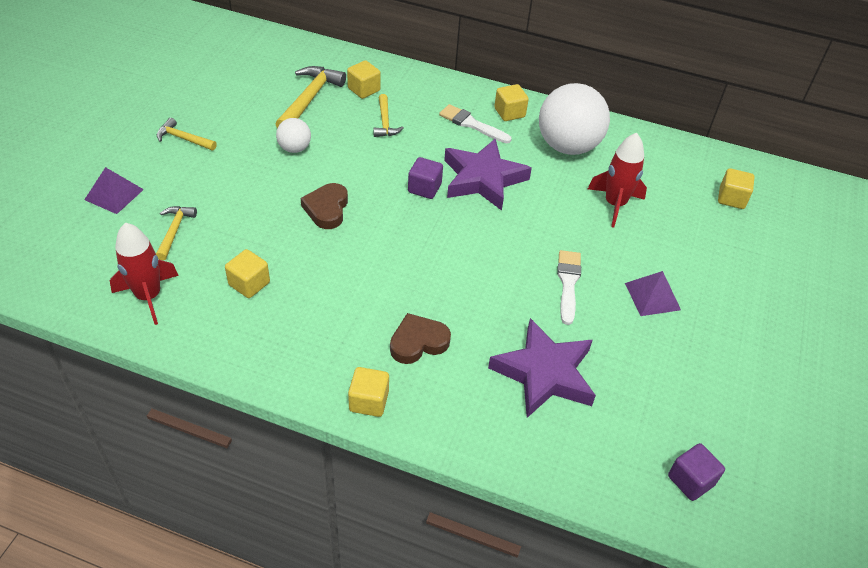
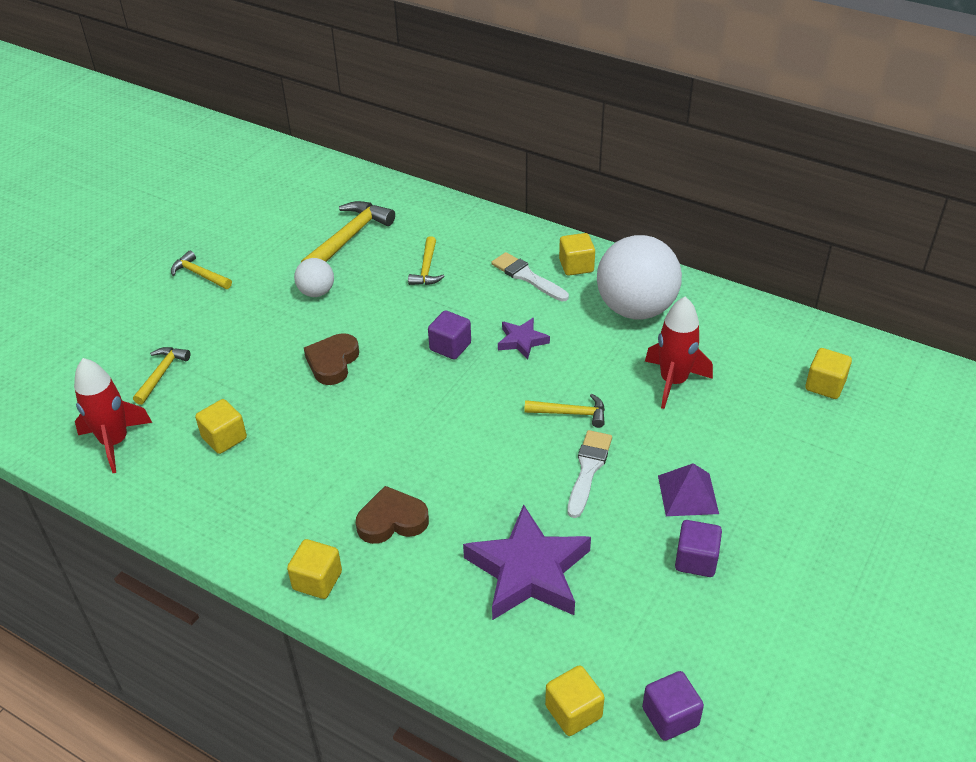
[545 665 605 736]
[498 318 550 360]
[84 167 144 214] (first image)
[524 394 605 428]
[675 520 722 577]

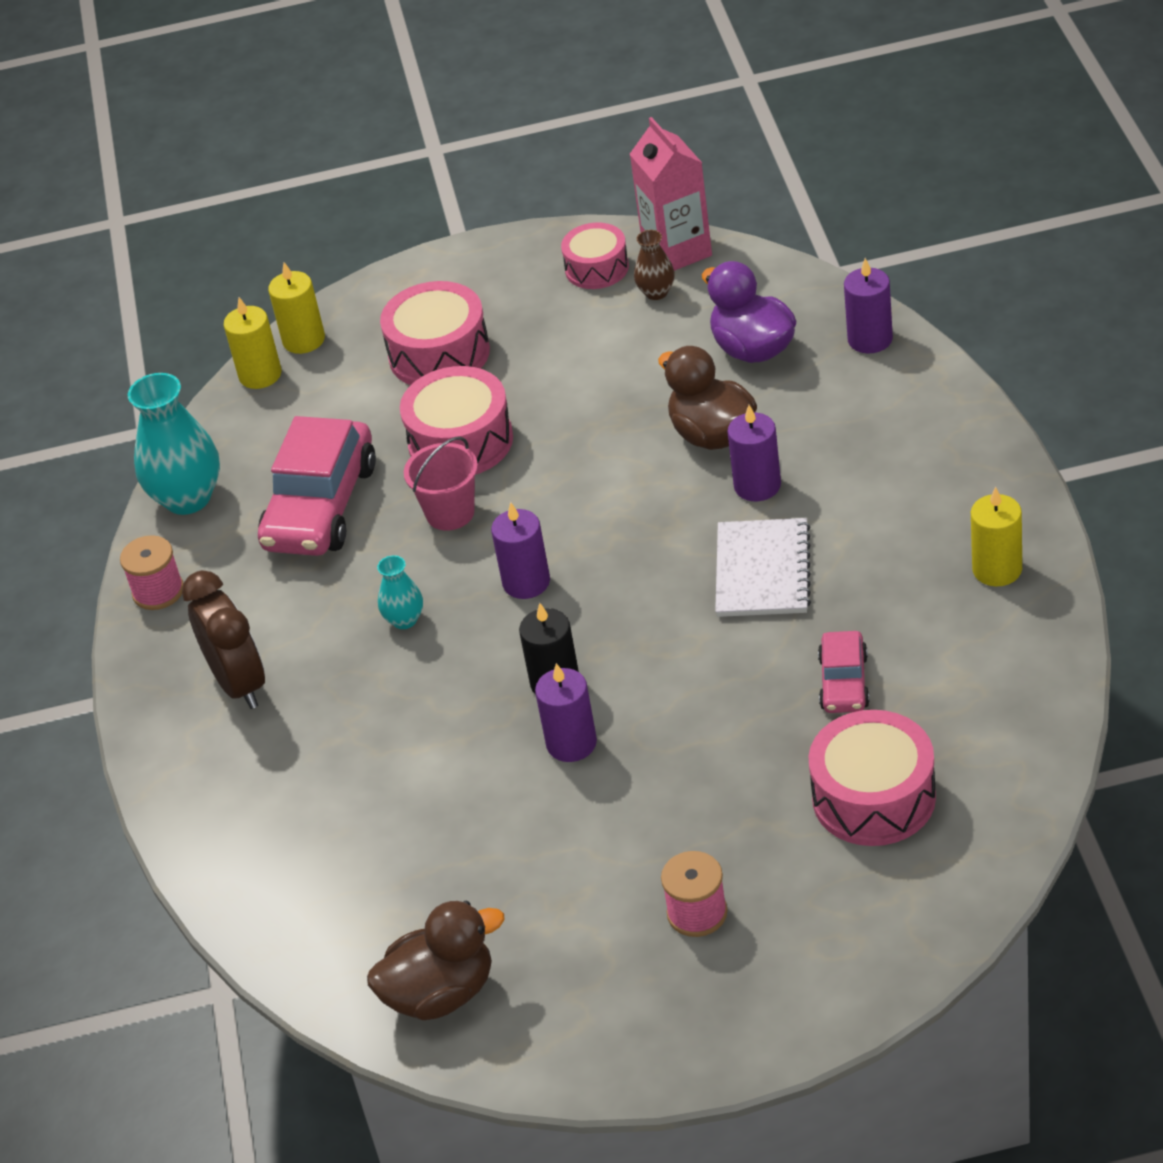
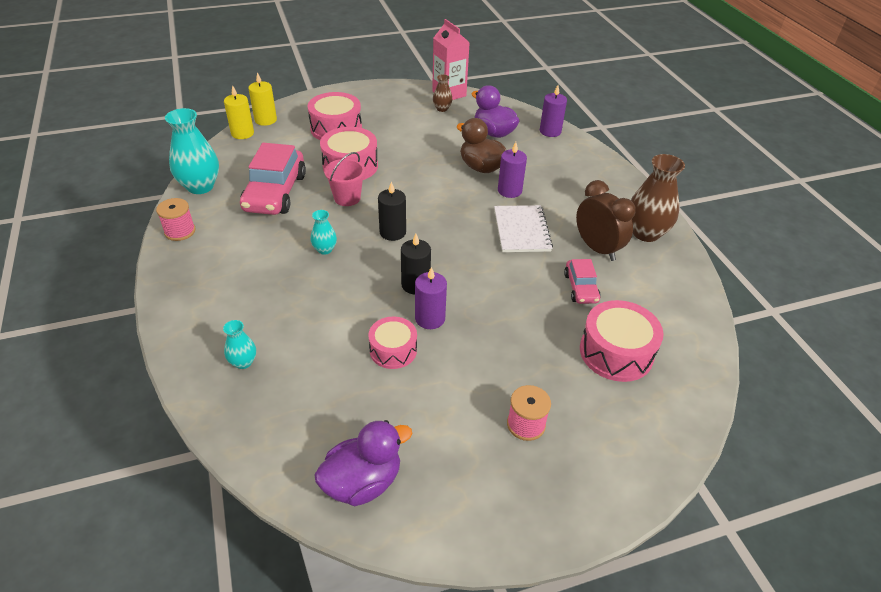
[368 316 417 369]
[631 154 685 242]
[378 182 406 241]
[576 180 636 261]
[314 420 412 506]
[223 320 256 369]

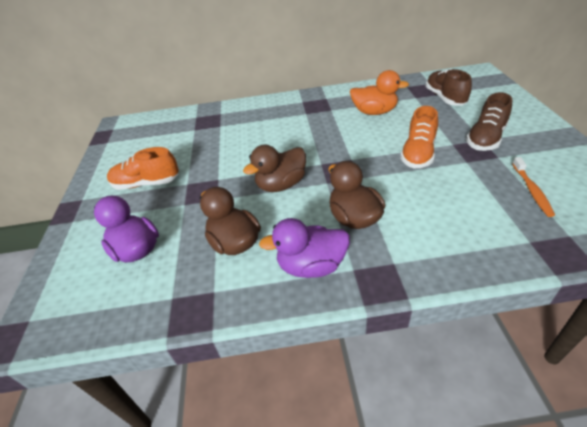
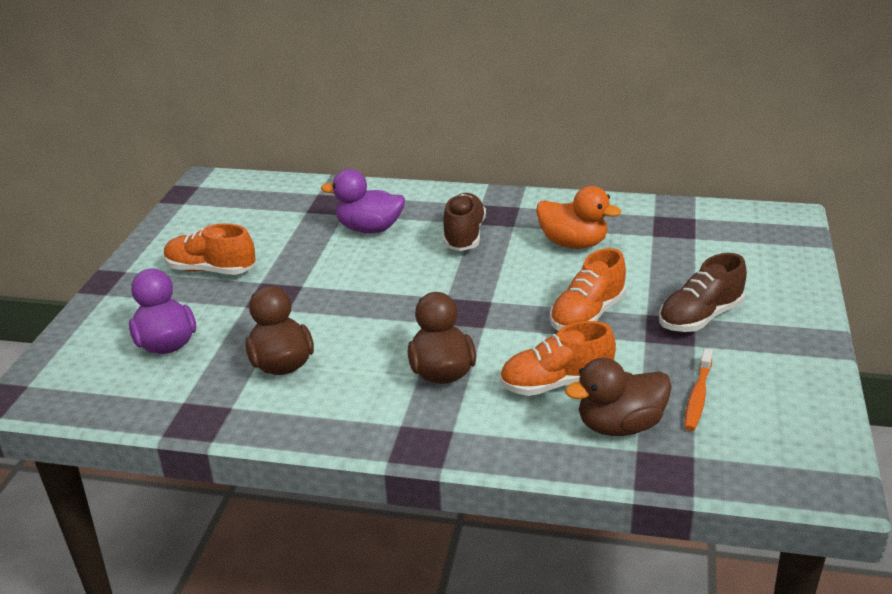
[443 193 486 251]
[565 358 672 436]
[321 169 405 233]
[500 321 616 396]

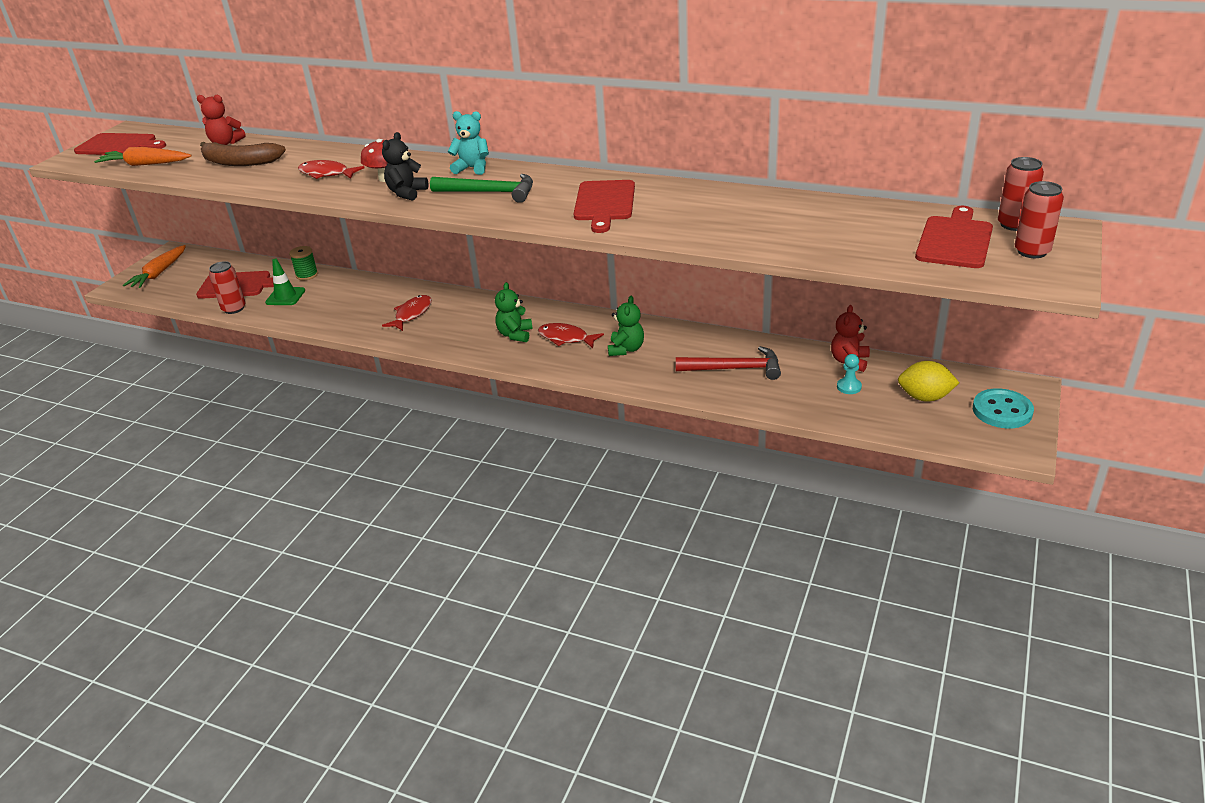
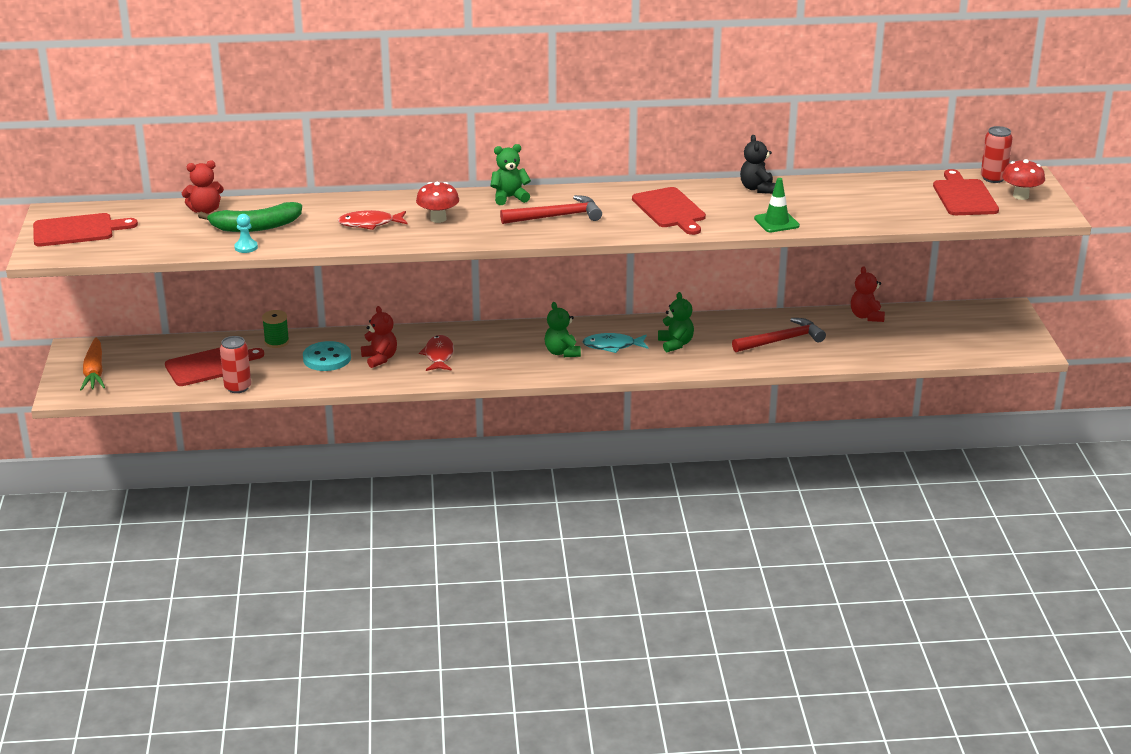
[491 144 531 205]
[740 135 776 194]
[198 202 302 232]
[94 147 191 166] (first image)
[500 195 602 224]
[1002 159 1045 200]
[754 178 800 232]
[583 333 648 353]
[234 214 258 253]
[898 361 959 402] (first image)
[303 341 351 371]
[361 306 397 368]

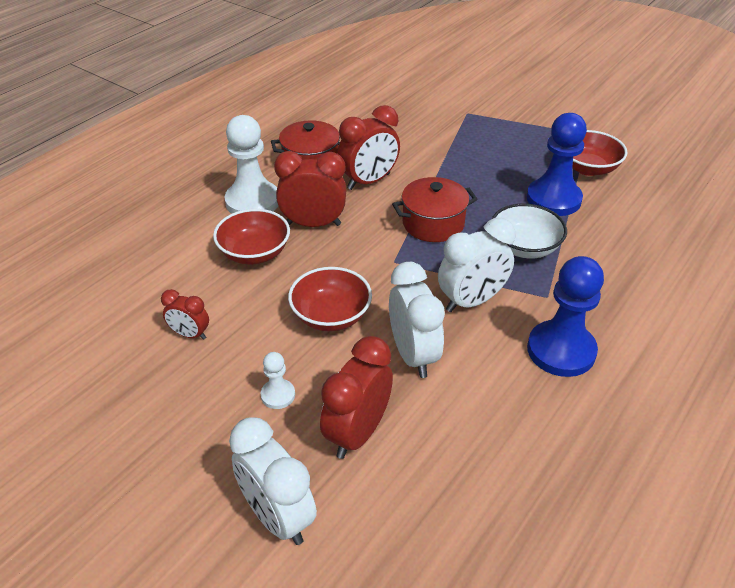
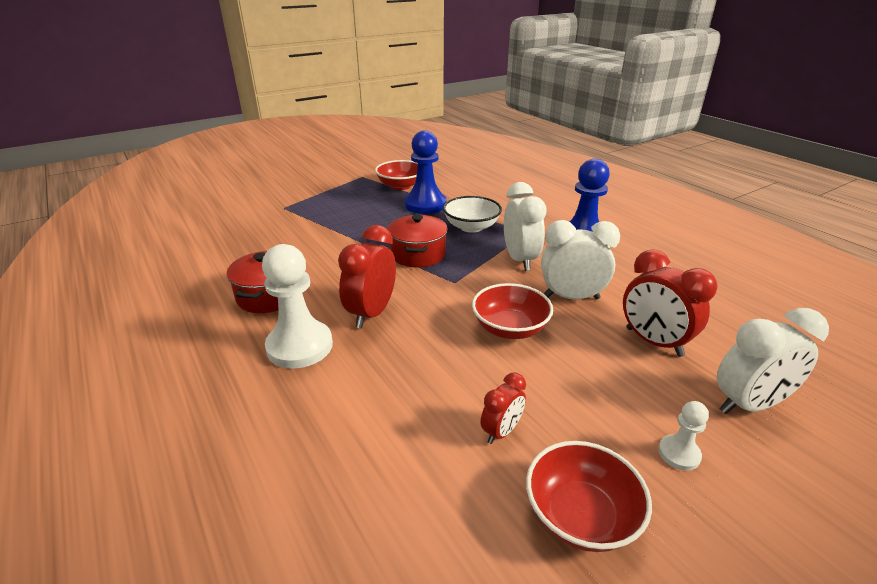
[337 105 400 190] (first image)
[526 441 652 552]
[658 401 709 471]

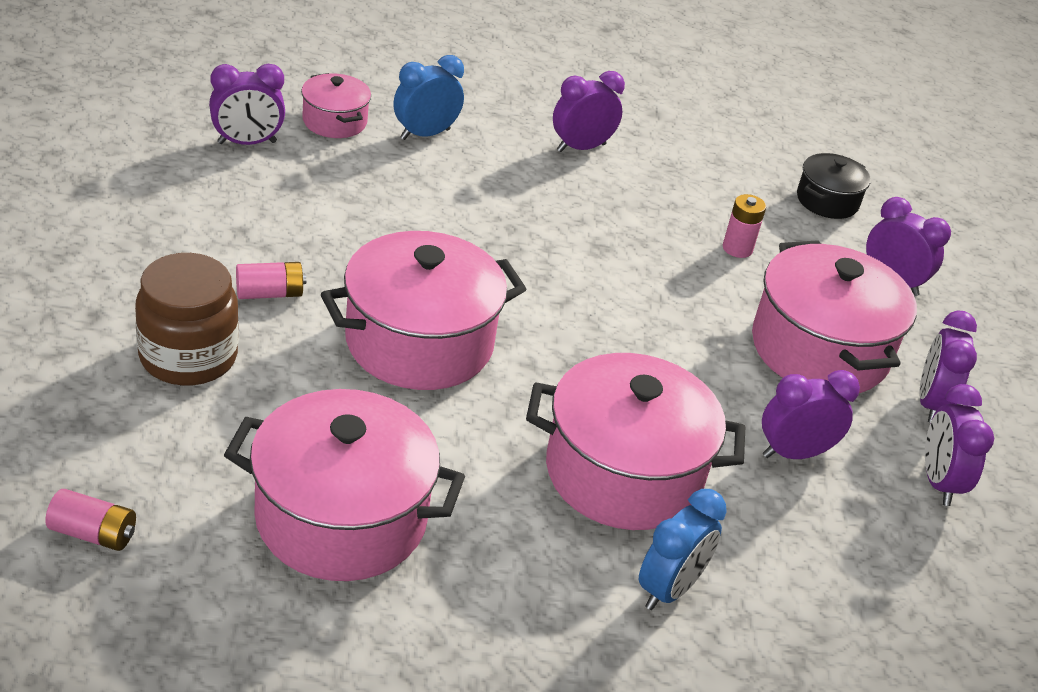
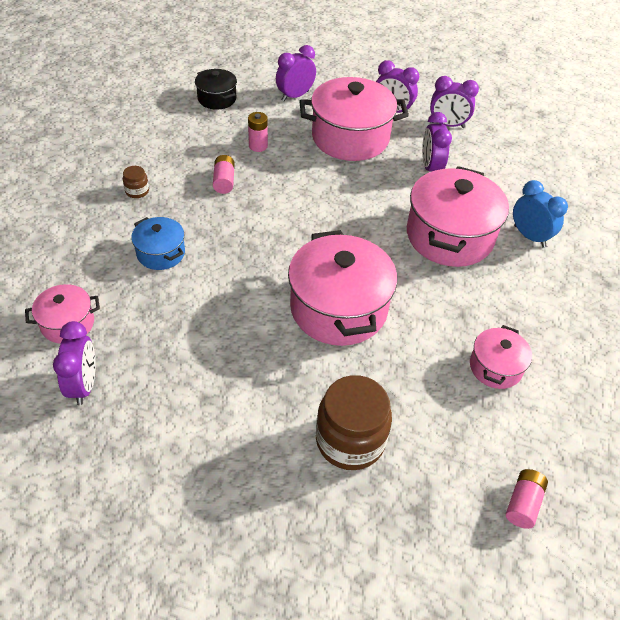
[394 55 464 140] (first image)
[123 166 149 198]
[213 155 235 194]
[470 325 532 389]
[131 217 185 270]

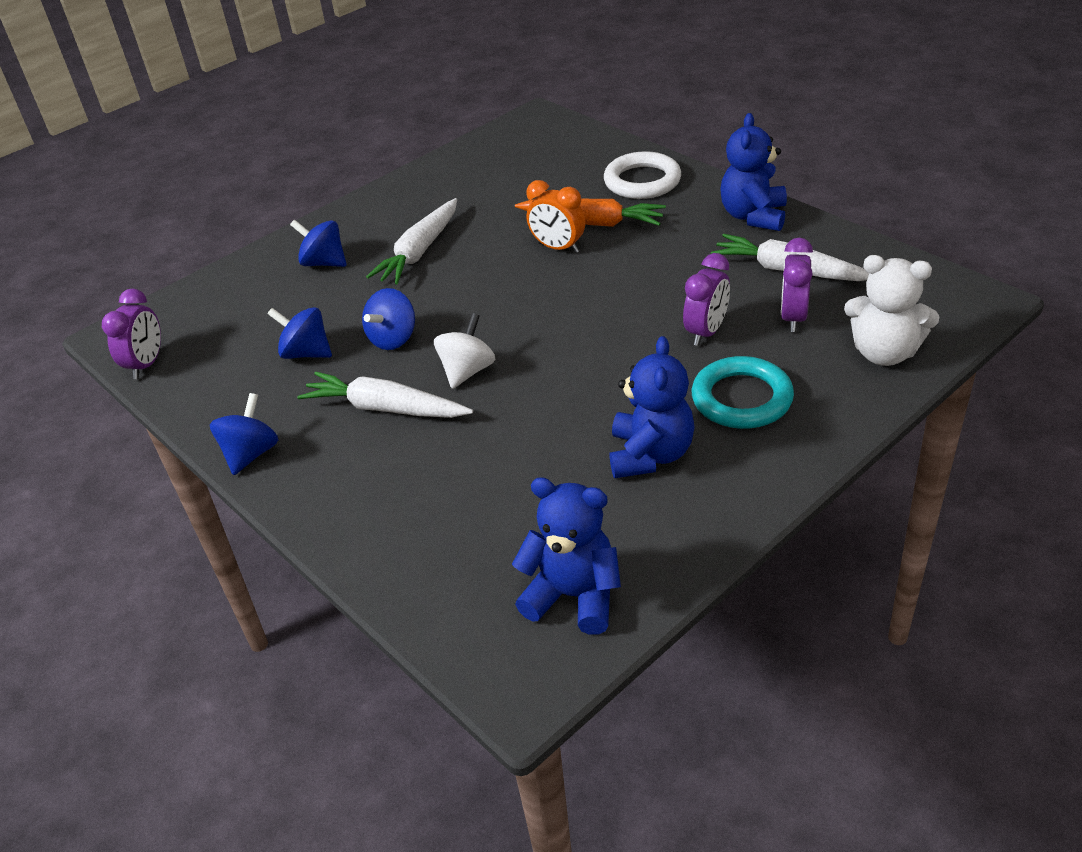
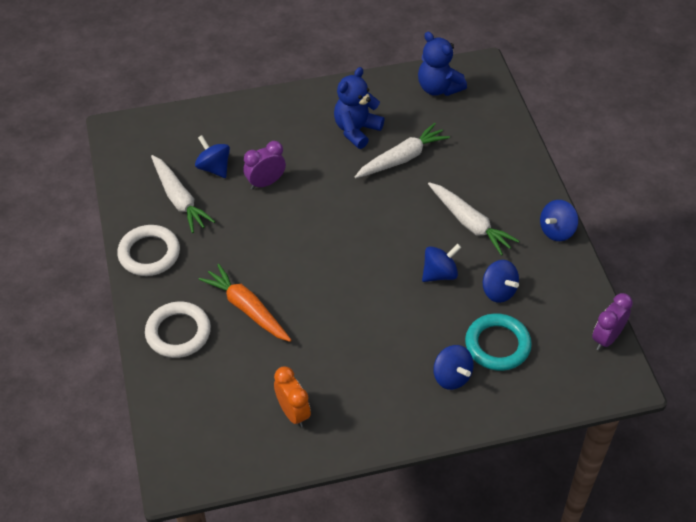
[117 225 180 276]
[274 367 311 427]
[355 123 450 178]
[195 135 230 178]
[844 255 940 366] (first image)
[434 313 495 389] (first image)
[465 313 532 371]

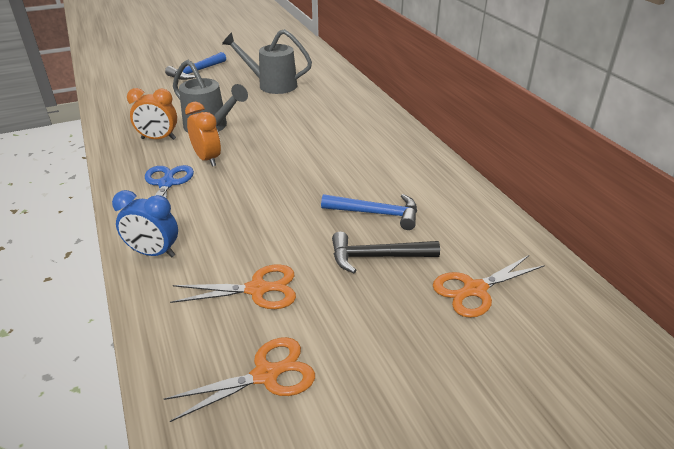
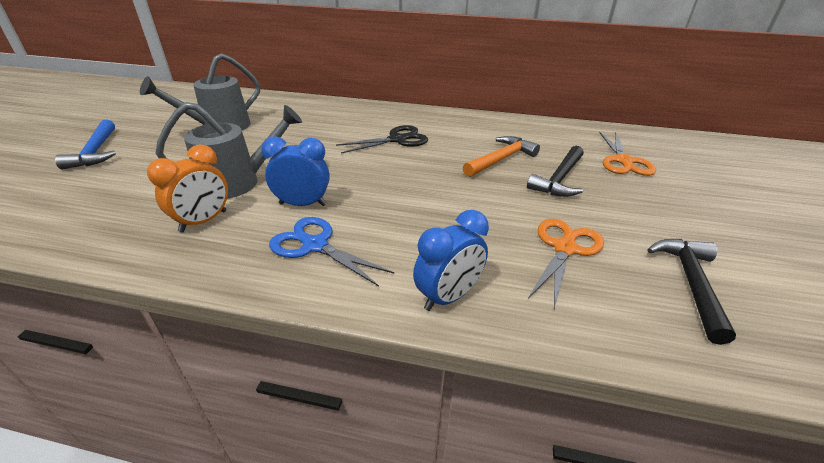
[261 137 330 206]
[463 136 540 177]
[647 239 736 345]
[336 125 428 154]

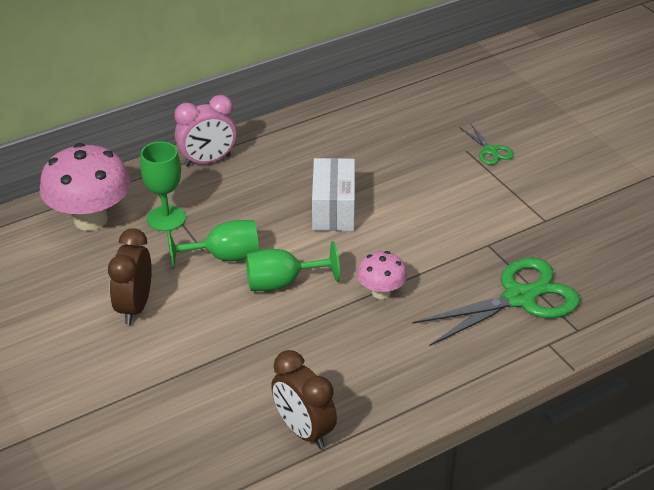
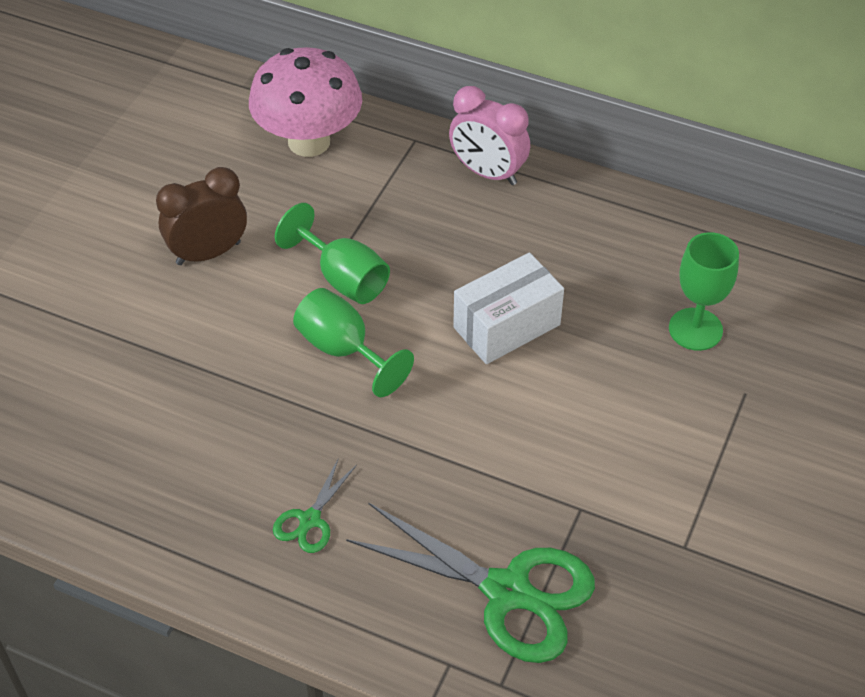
[273 458 357 553]
[669 232 739 351]
[357 251 407 299] (first image)
[271 350 337 449] (first image)

